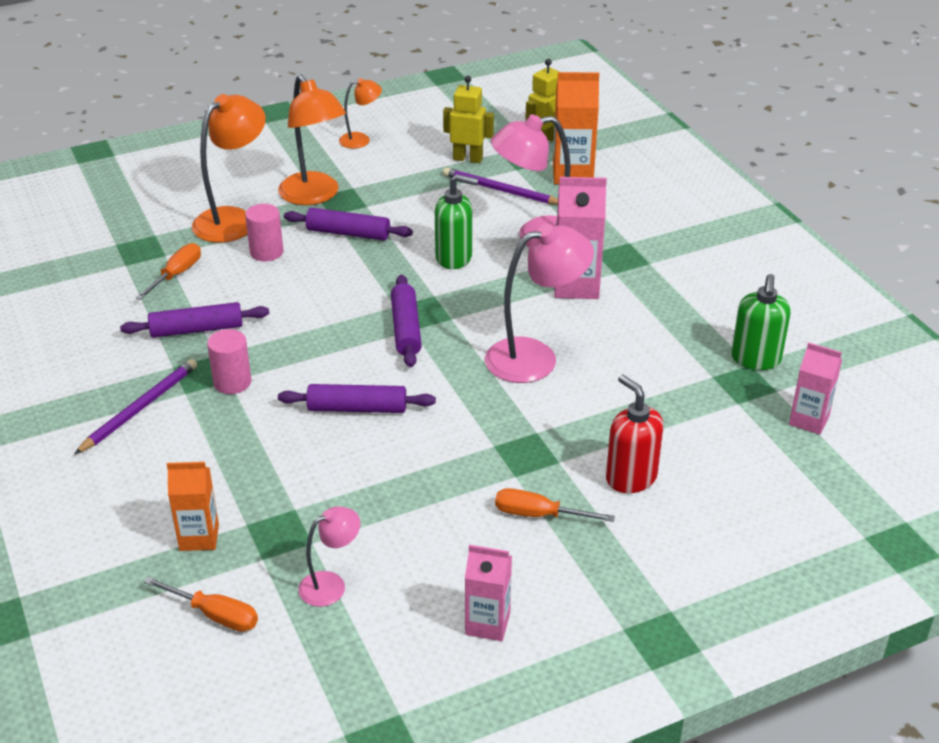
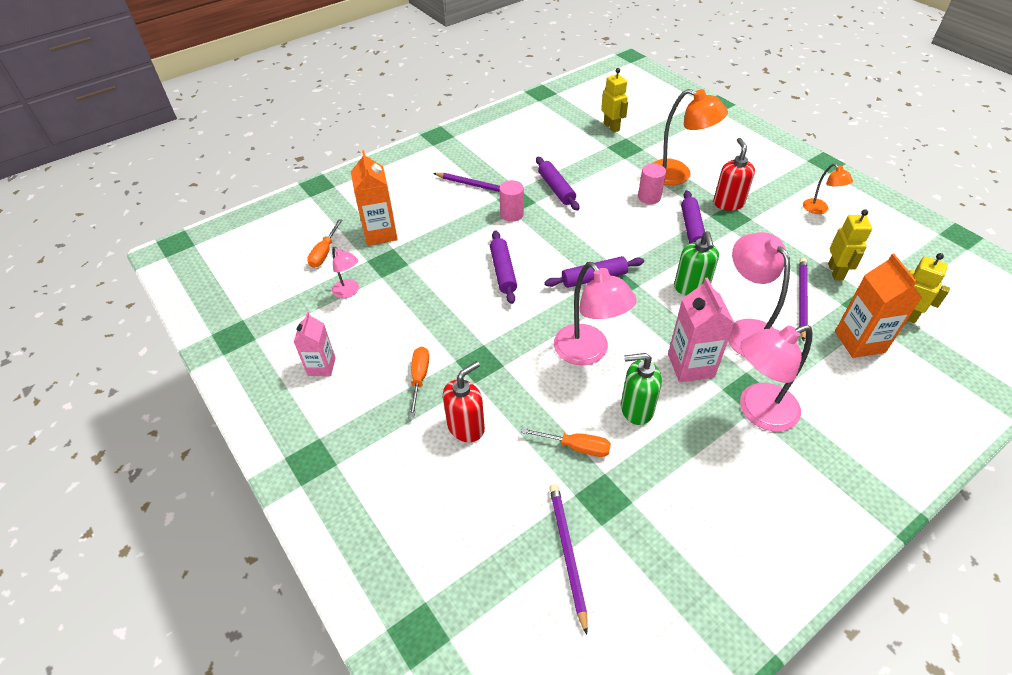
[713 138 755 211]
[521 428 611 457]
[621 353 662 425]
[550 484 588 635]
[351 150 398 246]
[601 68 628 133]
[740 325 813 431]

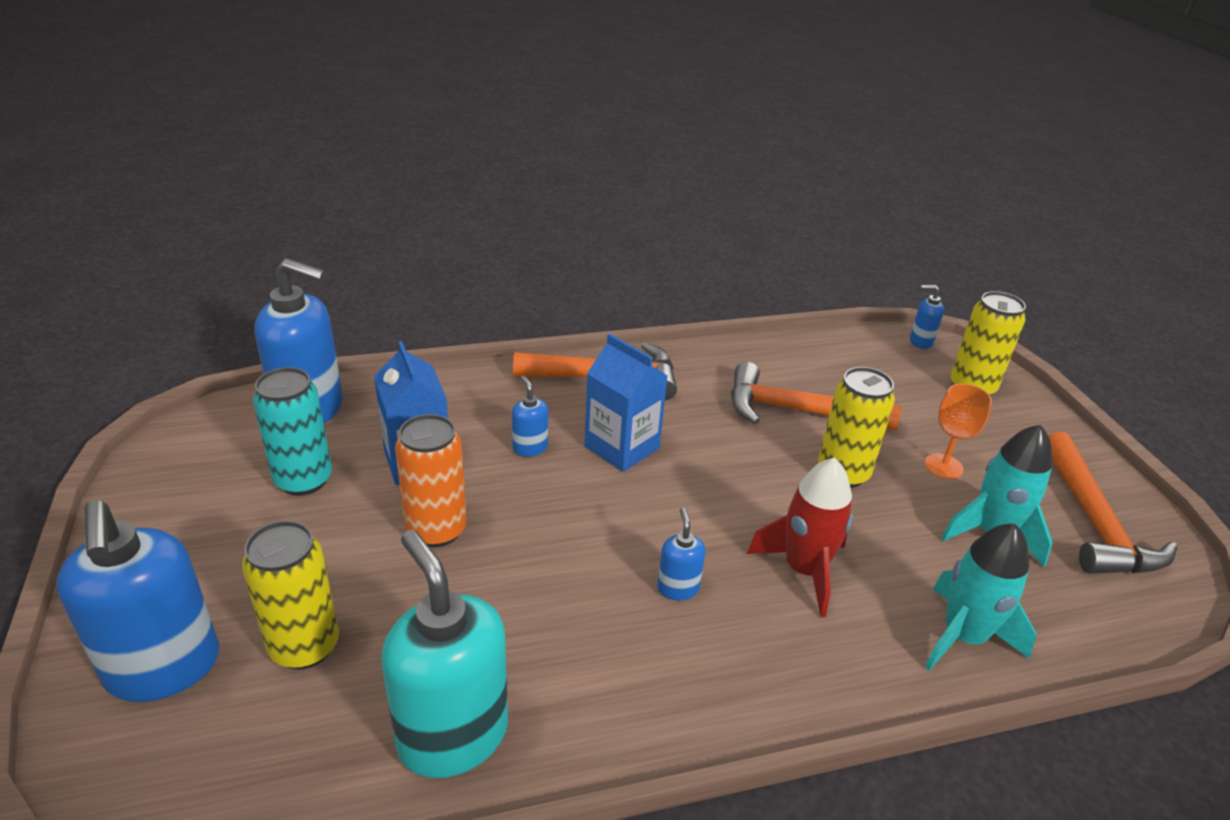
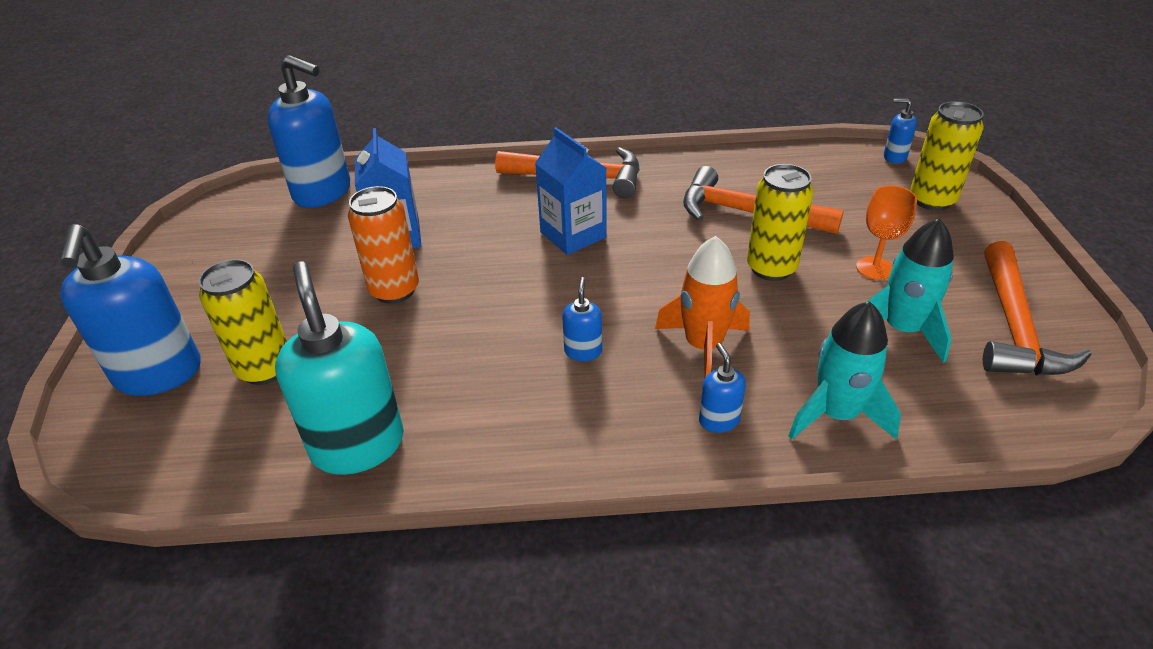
[253 367 332 496] (first image)
[699 343 746 433]
[655 236 750 377]

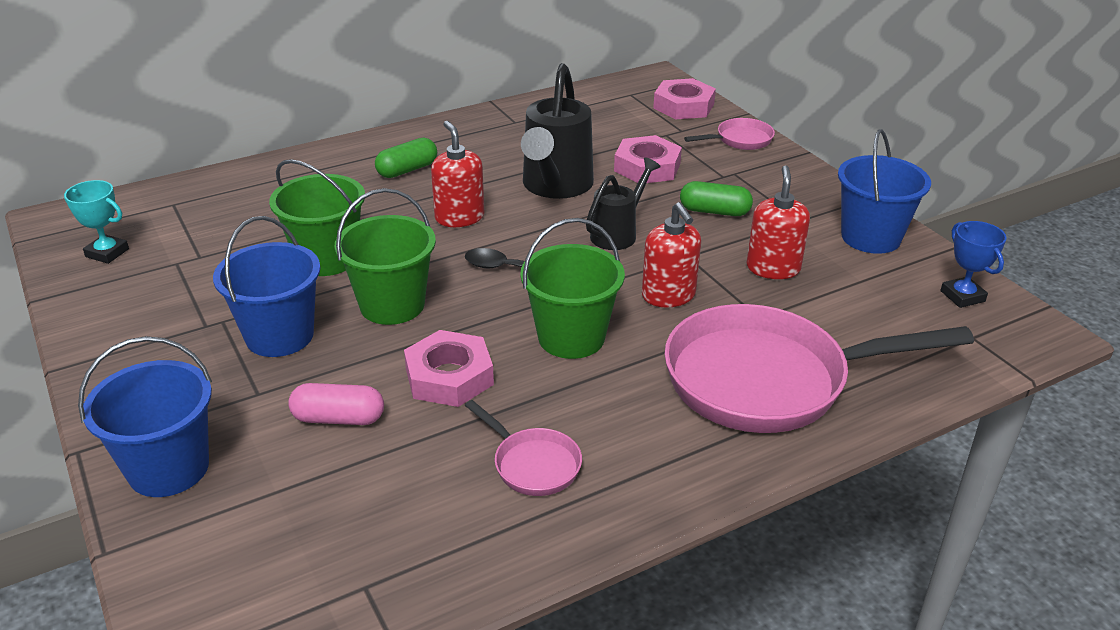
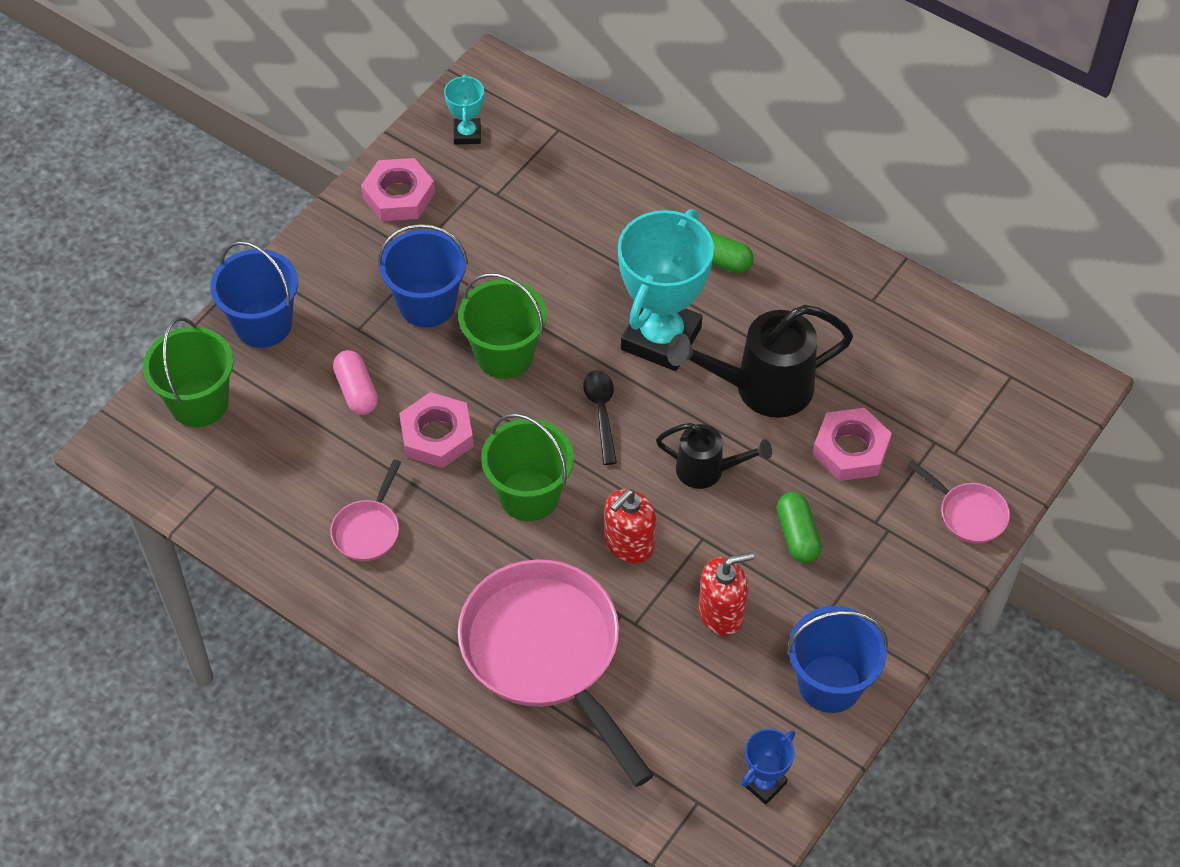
[361 158 435 221]
[618 209 714 371]
[143 317 234 427]

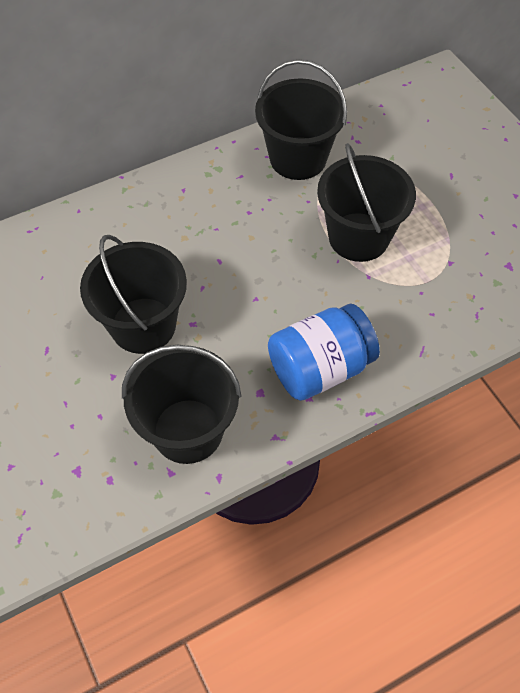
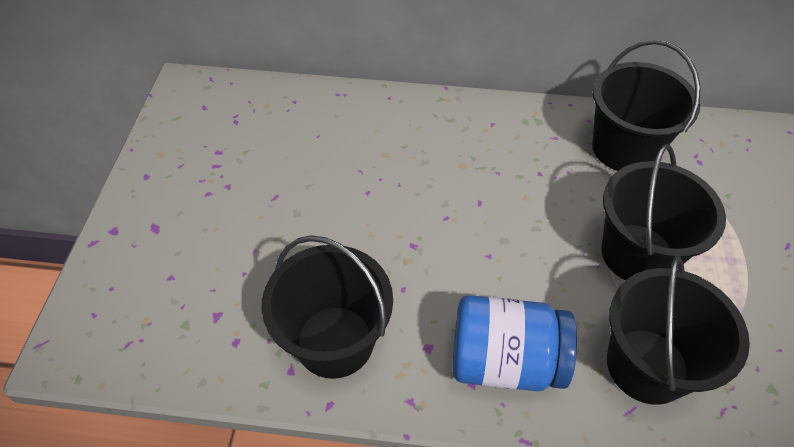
[607 256 750 405]

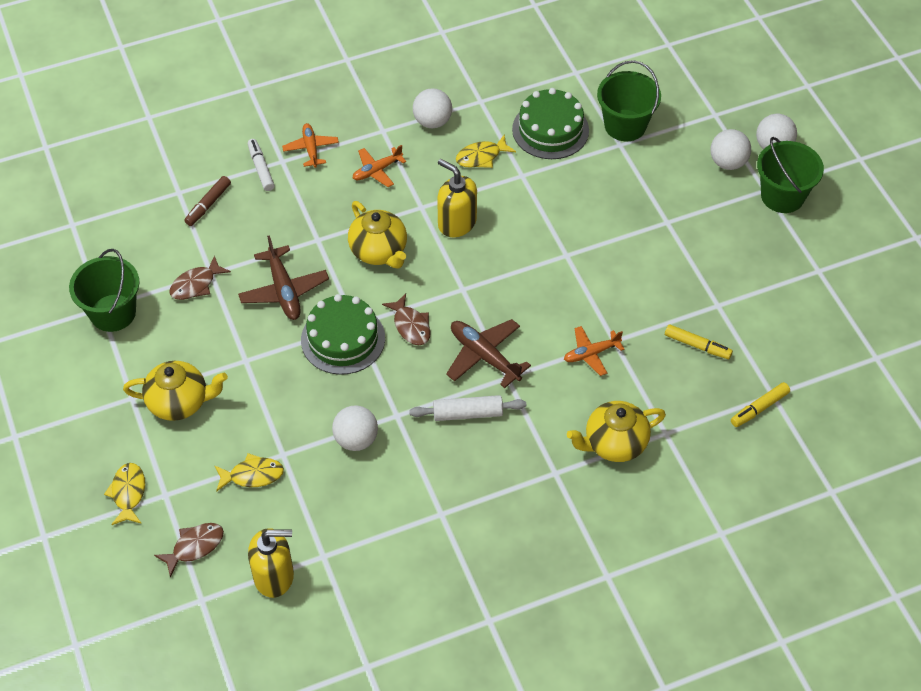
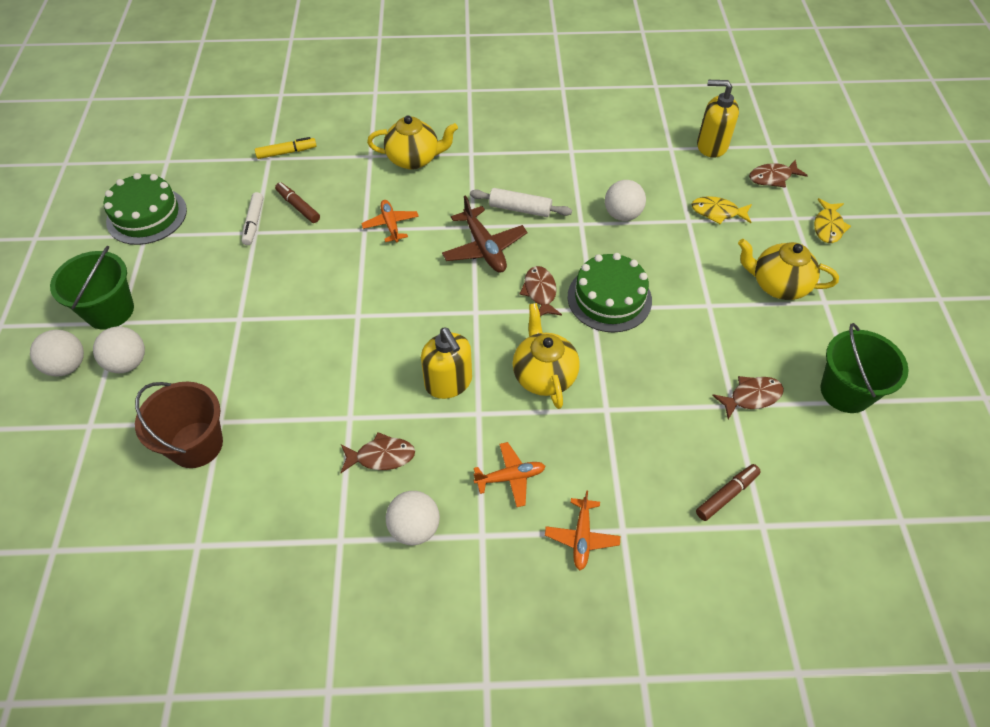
[135 382 223 468]
[104 173 187 245]
[340 432 415 473]
[242 192 263 245]
[238 235 329 320] (first image)
[275 182 320 223]
[361 200 419 242]

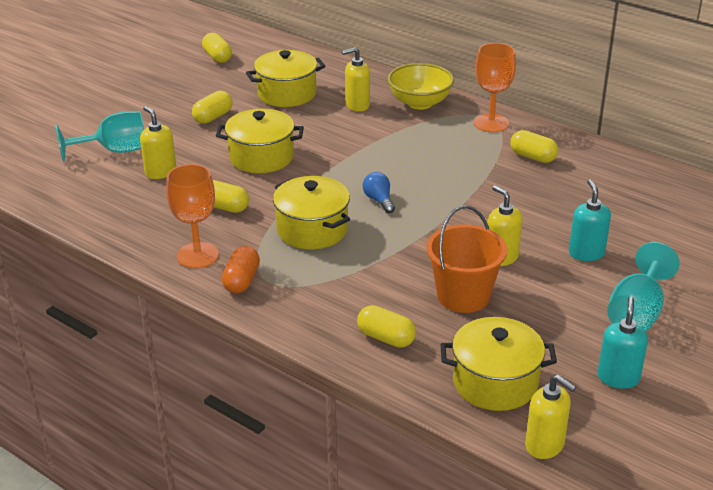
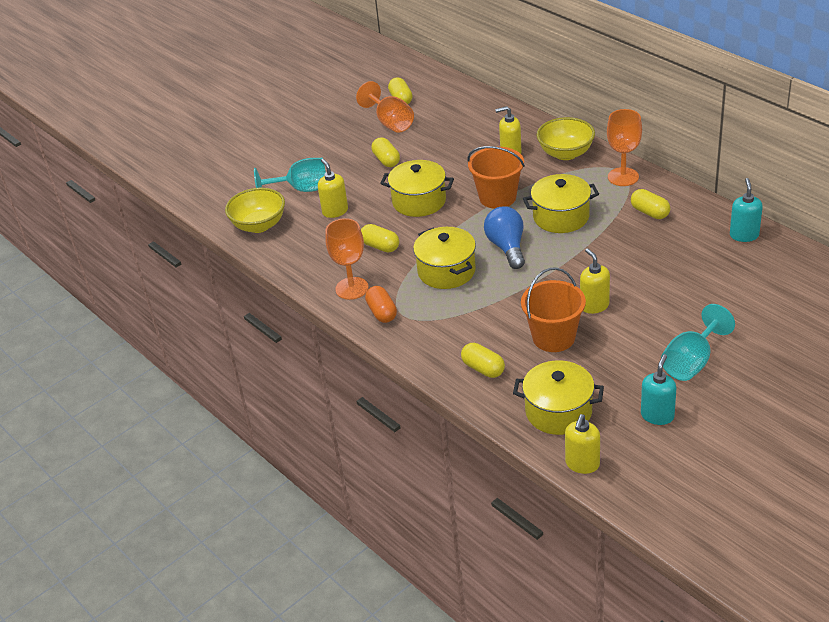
[523 174 599 233]
[371 137 400 167]
[484 206 525 269]
[730 178 763 242]
[365 286 397 323]
[565 414 600 474]
[356 81 414 133]
[467 146 525 209]
[225 188 285 233]

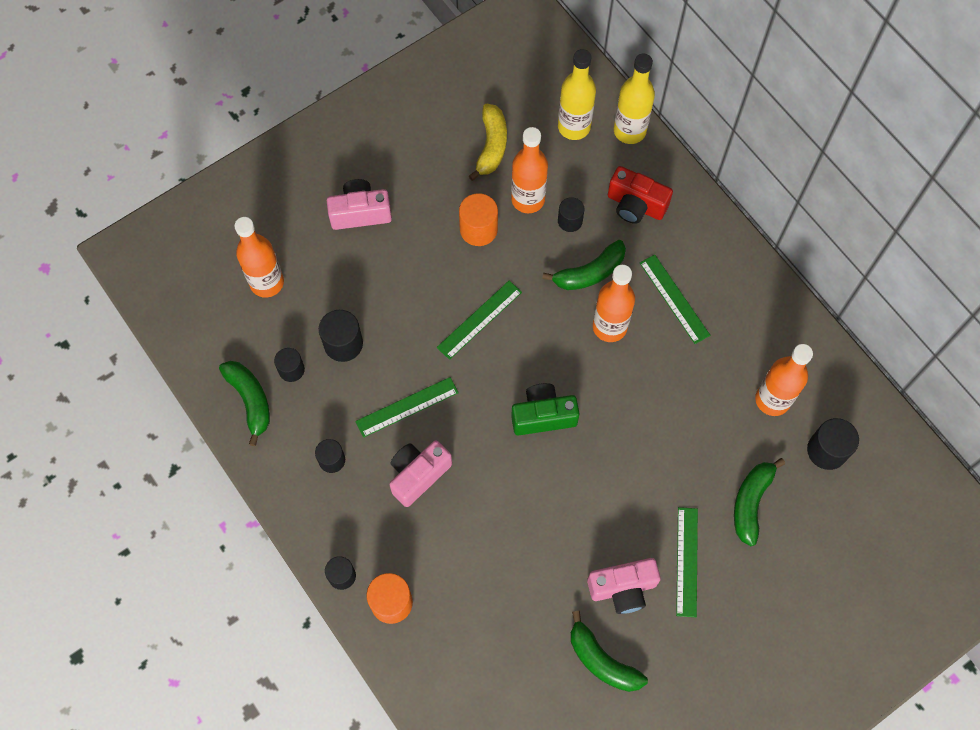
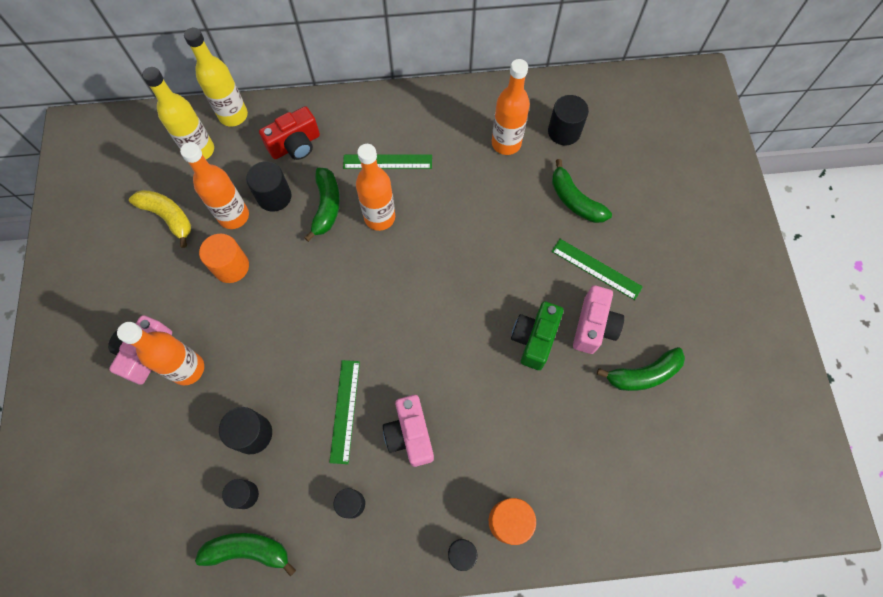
[246 161 292 212]
[117 322 204 385]
[437 280 522 360] (first image)
[511 301 563 370]

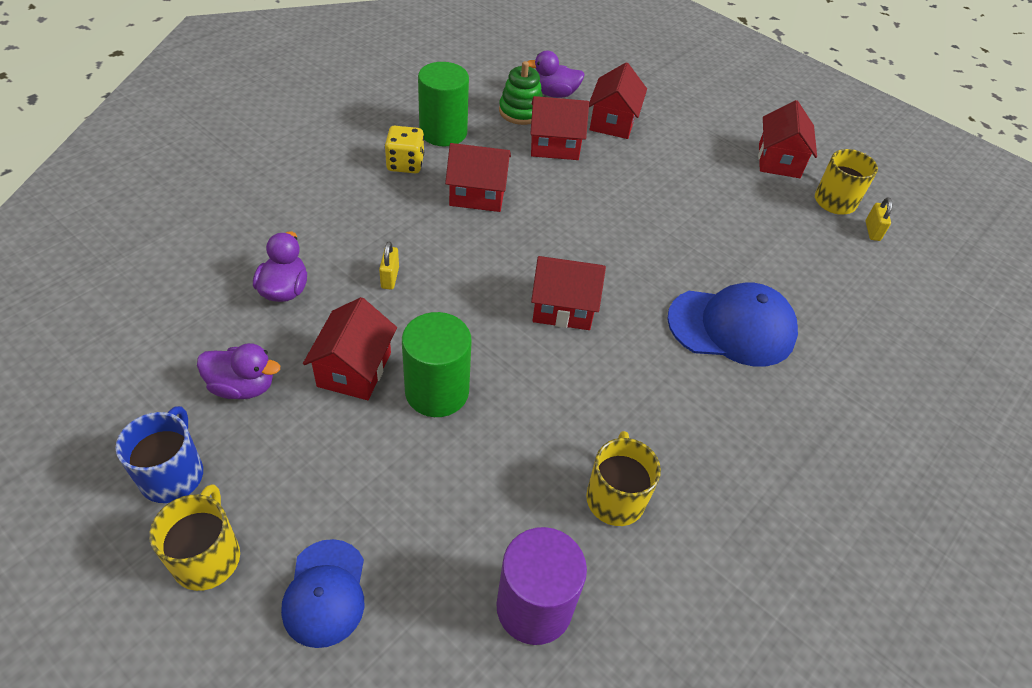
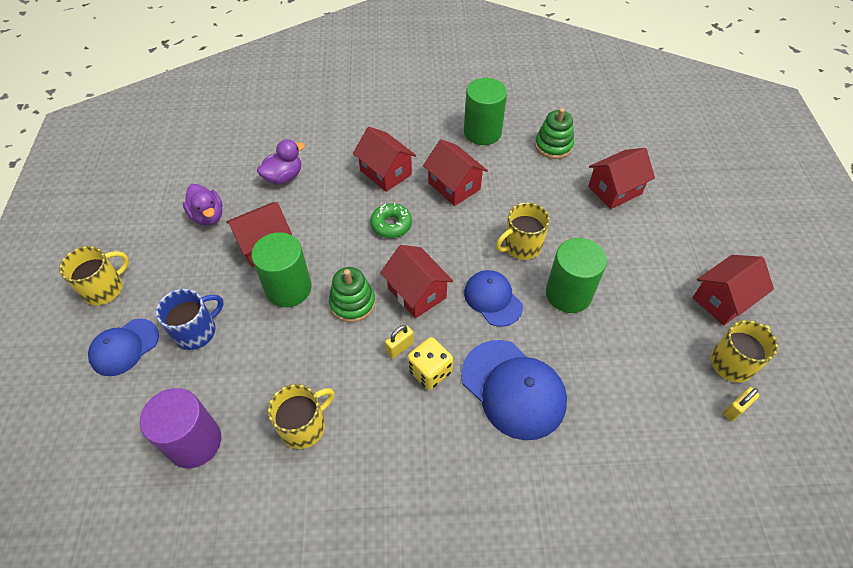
[527 51 585 98] (first image)
[353 127 416 192]
[407 337 453 390]
[385 325 414 359]
[156 289 224 350]
[496 202 550 260]
[370 203 412 238]
[546 238 607 313]
[329 267 375 323]
[464 270 523 327]

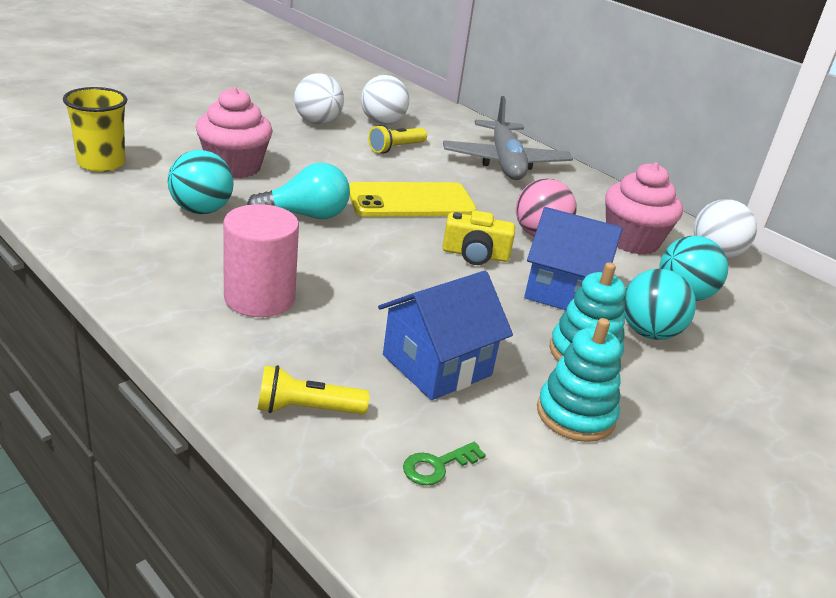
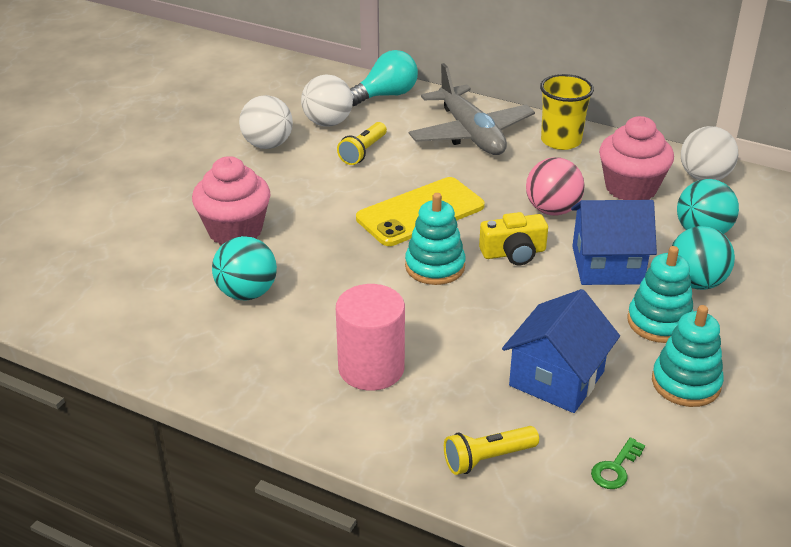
[540 74 594 150]
[350 50 418 106]
[405 193 465 285]

